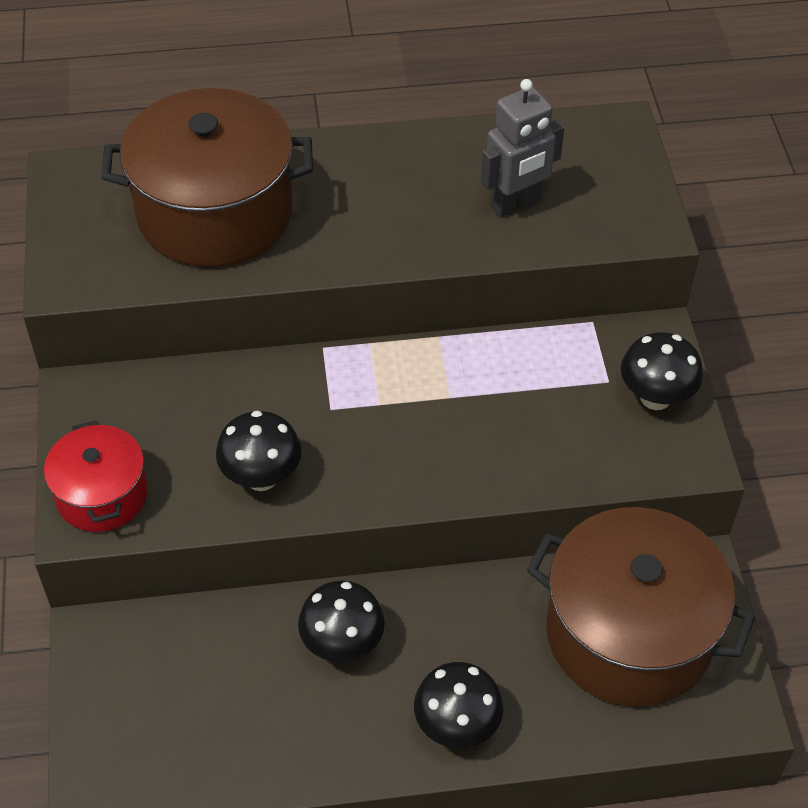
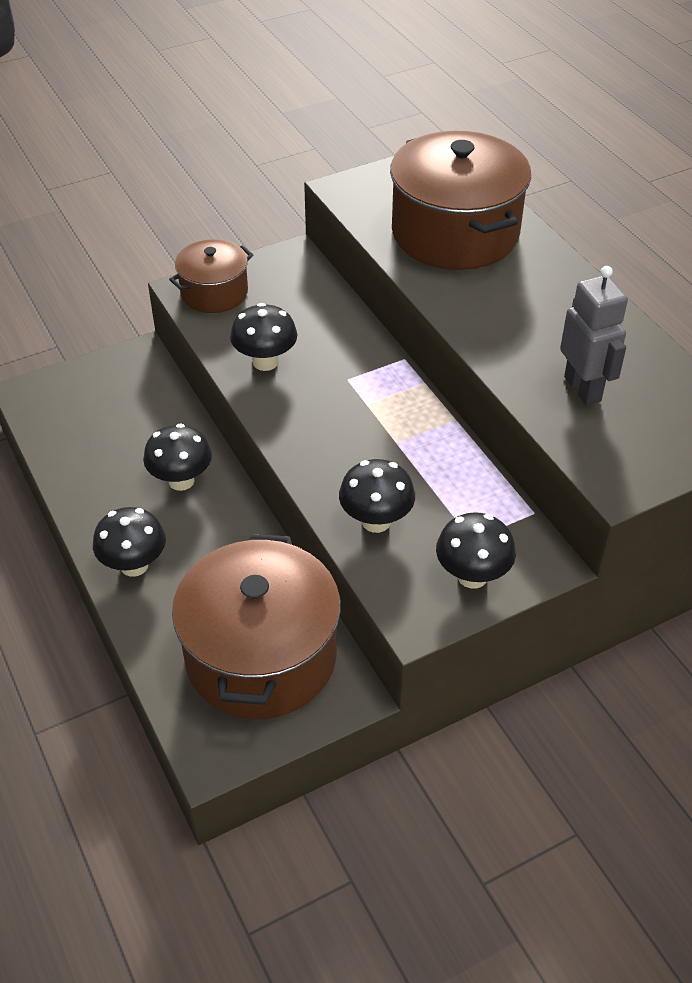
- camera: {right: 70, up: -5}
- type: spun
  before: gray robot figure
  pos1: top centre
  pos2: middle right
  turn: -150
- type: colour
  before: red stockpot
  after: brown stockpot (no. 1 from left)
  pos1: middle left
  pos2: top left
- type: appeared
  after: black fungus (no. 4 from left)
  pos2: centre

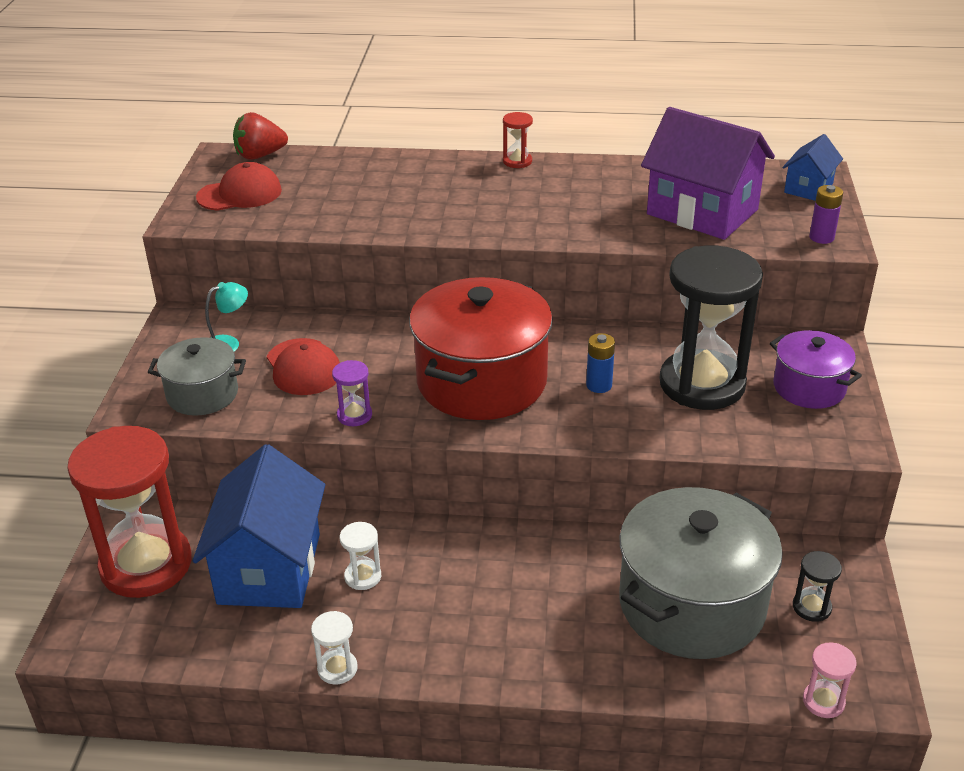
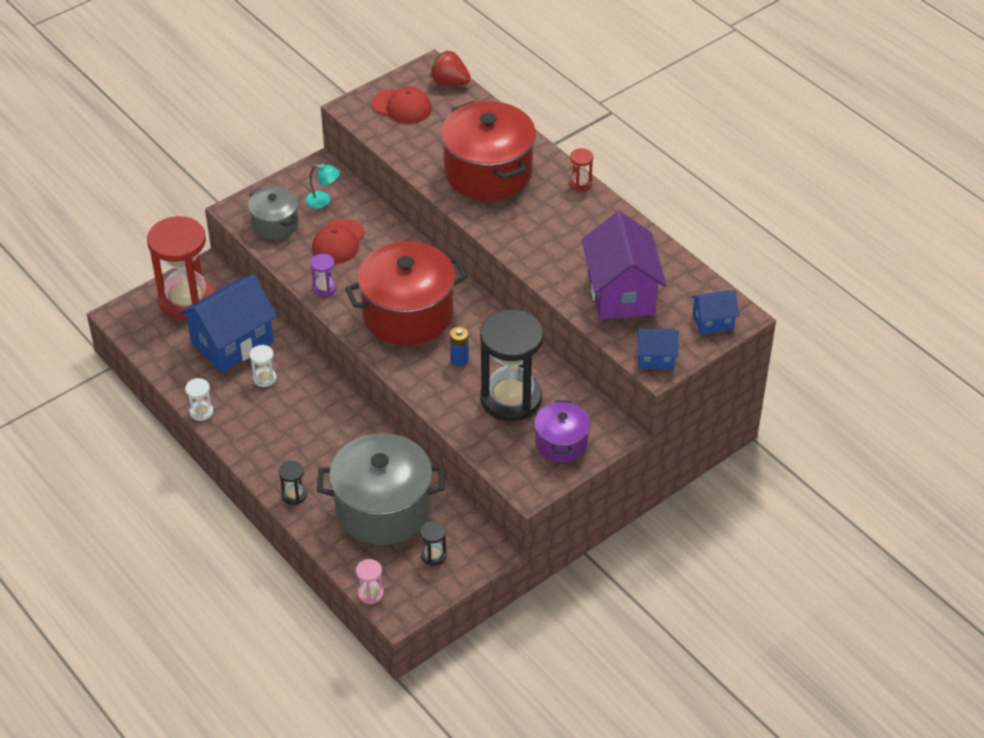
- camera: {right: 45, up: 10}
- type: exchanged
  before: royal purple power cell
  after: cobalt cottage (no. 2 from left)
  pos1: top right
  pos2: middle right
- type: appeared
  after: red stockpot (no. 2 from left)
  pos2: top centre
- type: appeared
  after: black hourglass (no. 1 from left)
  pos2: middle left

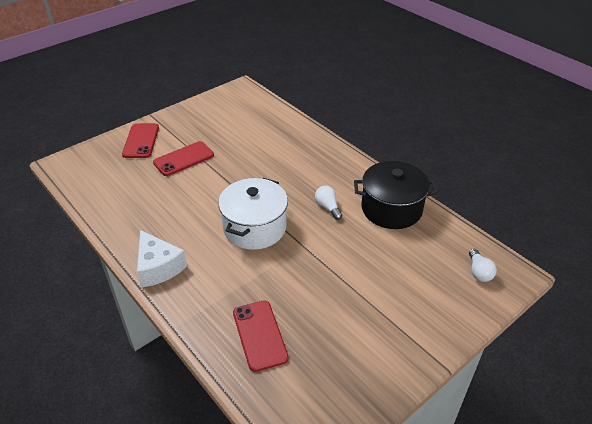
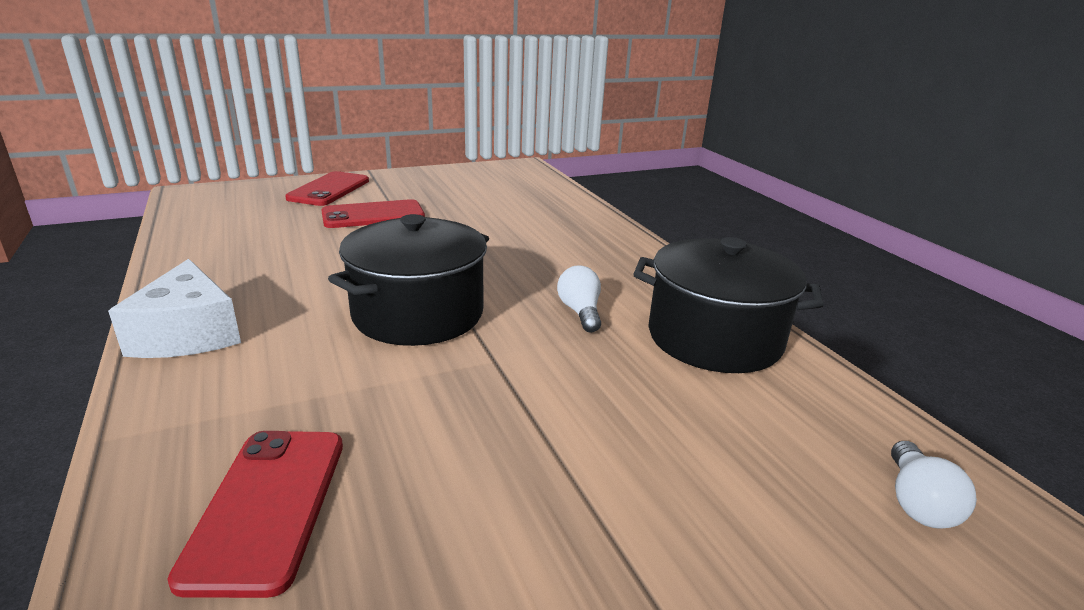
- camera: {right: 15, up: -15}
- type: colour
  before: pure white stockpot
  after: black stockpot (no. 1 from left)
  pos1: centre
  pos2: centre

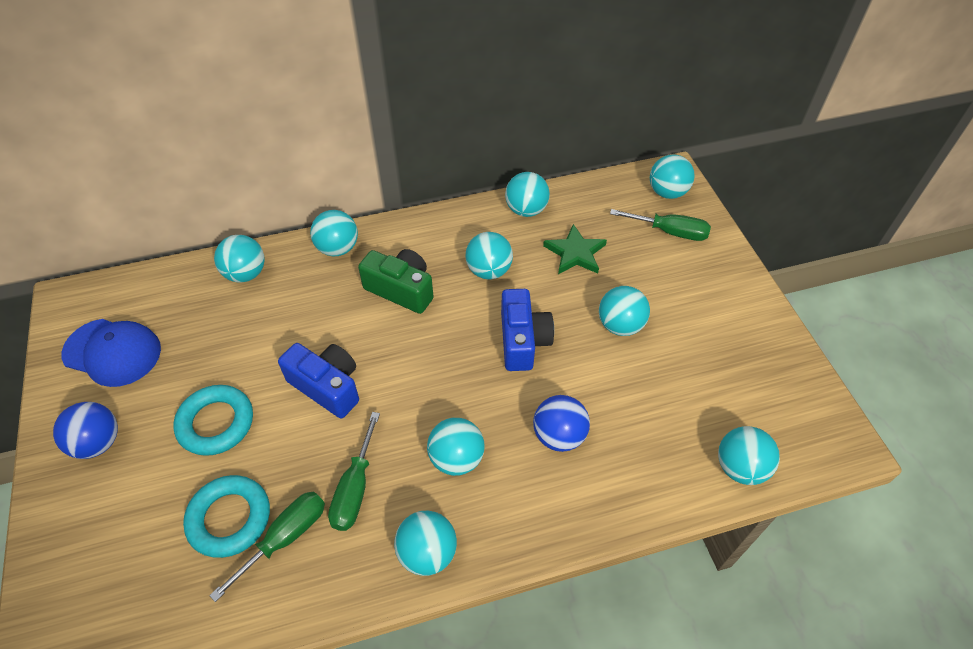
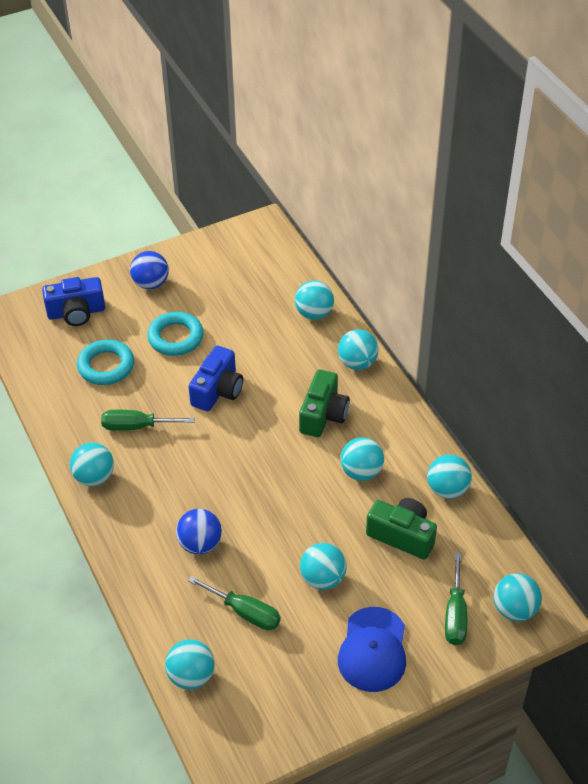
- camera: {right: 80, up: -5}
- type: exchanged
  before: emerald star
  after: emerald photo camera (no. 2 from left)
  pos1: centre
  pos2: bottom right
- type: relocated
  before: cobalt photo camera (no. 2 from left in the first image)
  after: cobalt photo camera (no. 1 from left)
  pos1: centre
  pos2: middle left
- type: relocated
  before: cobalt cap
  pos1: middle left
  pos2: bottom centre
- type: missing
  before: turquoise play ball (no. 4 from left)
  pos1: bottom centre
- type: relocated
  before: emerald screwdriver (no. 1 from left in the first image)
  after: emerald screwdriver (no. 2 from left)
  pos1: bottom left
  pos2: bottom centre

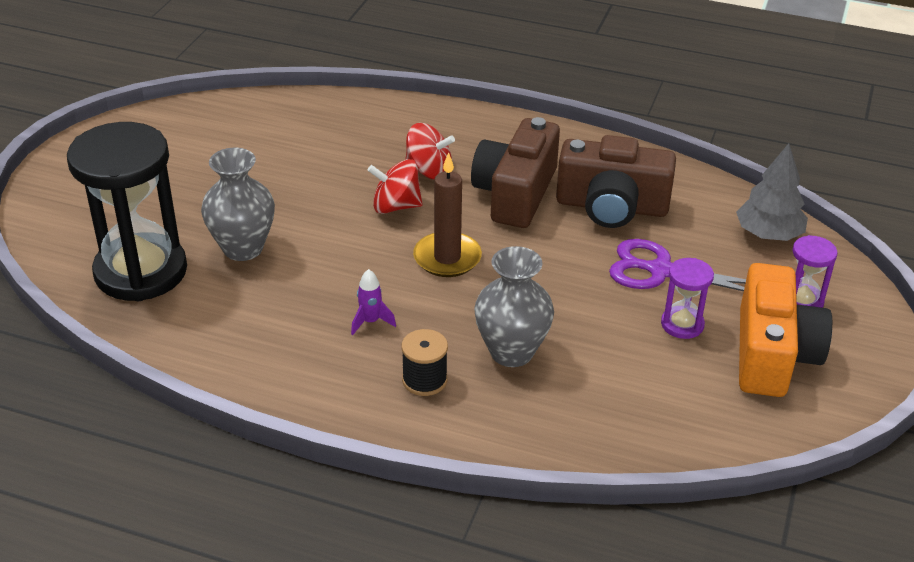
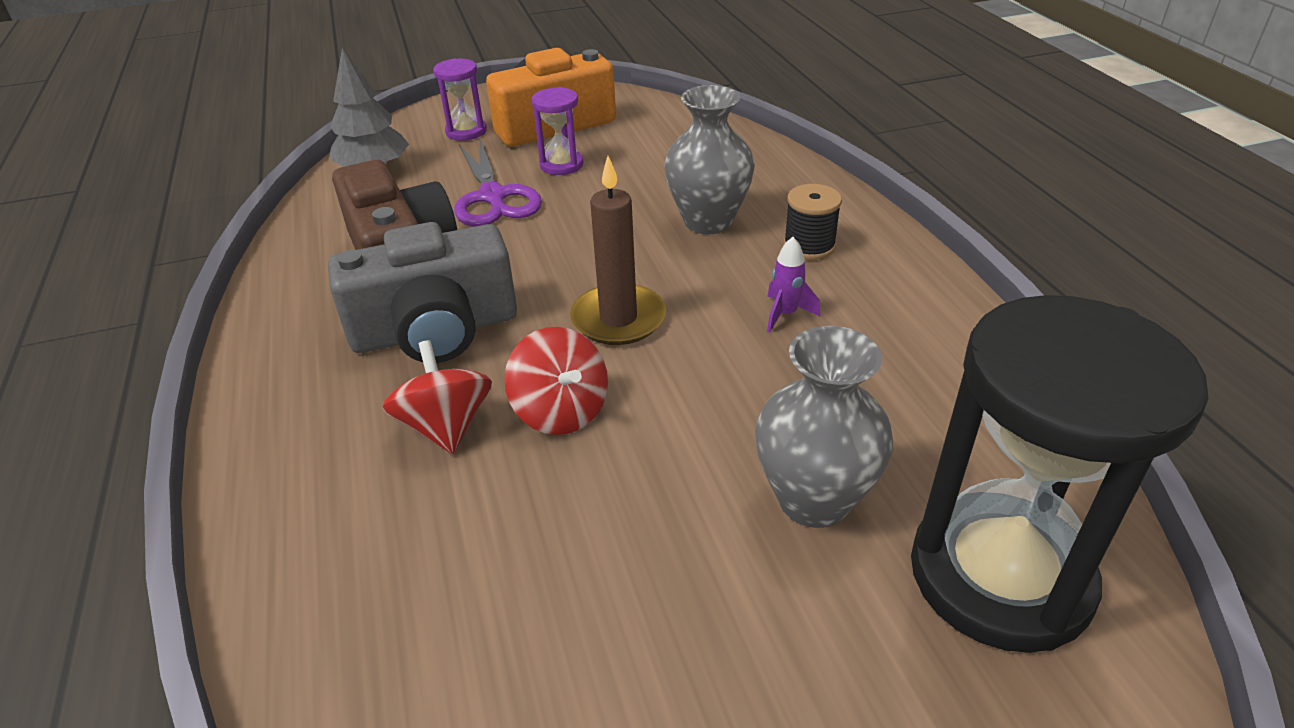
- camera: {right: -125, up: 0}
- type: colour
  before: brown photo camera (no. 1 from left)
  after: gray photo camera
  pos1: top centre
  pos2: middle left

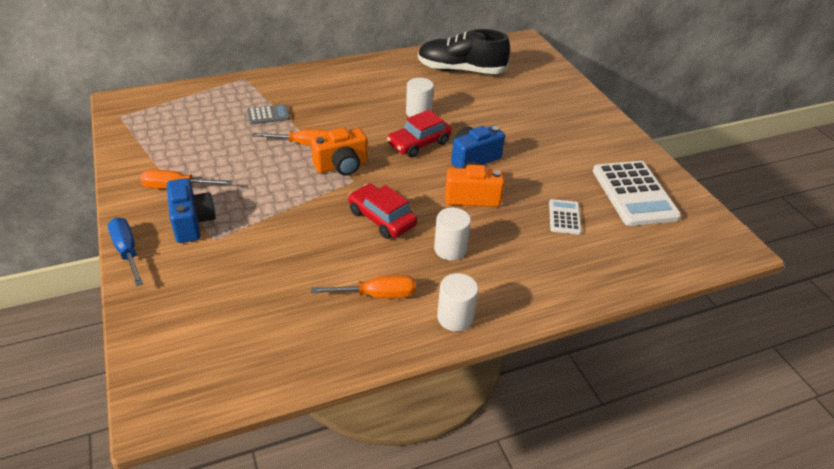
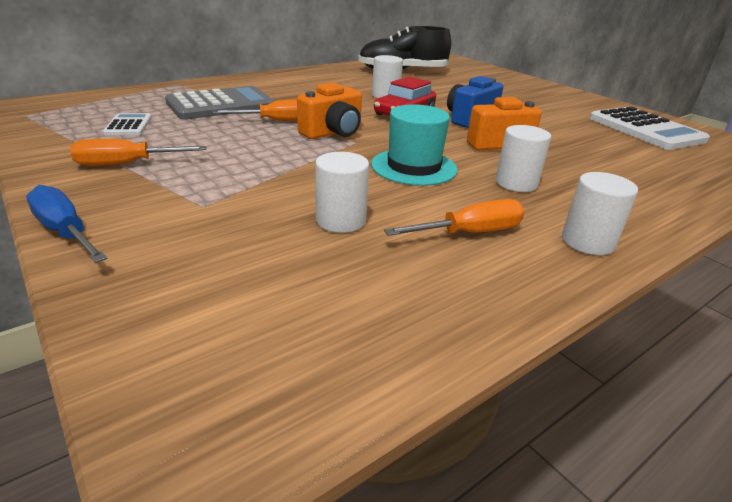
- camera: {right: -15, up: -10}
- type: size
  before: gray calculator
  pos1: top left
  pos2: top left
  scale: 2.01
- type: missing
  before: cobalt photo camera (no. 1 from left)
  pos1: middle left
- type: exchanged
  before: red toy car (no. 1 from left)
  after: turquoise tall hat
  pos1: centre
  pos2: top centre
- type: relocated
  before: pure white calculator (no. 1 from left)
  pos1: middle right
  pos2: top left
- type: appeared
  after: pure white cylinder (no. 1 from left)
  pos2: centre

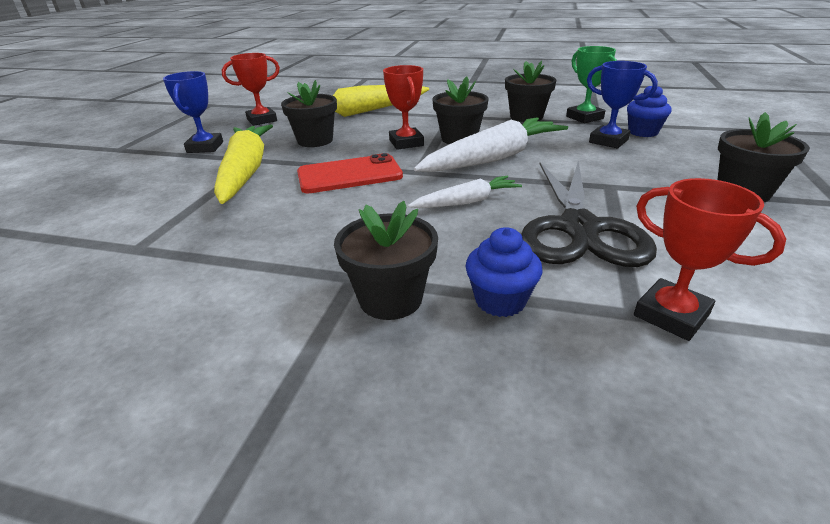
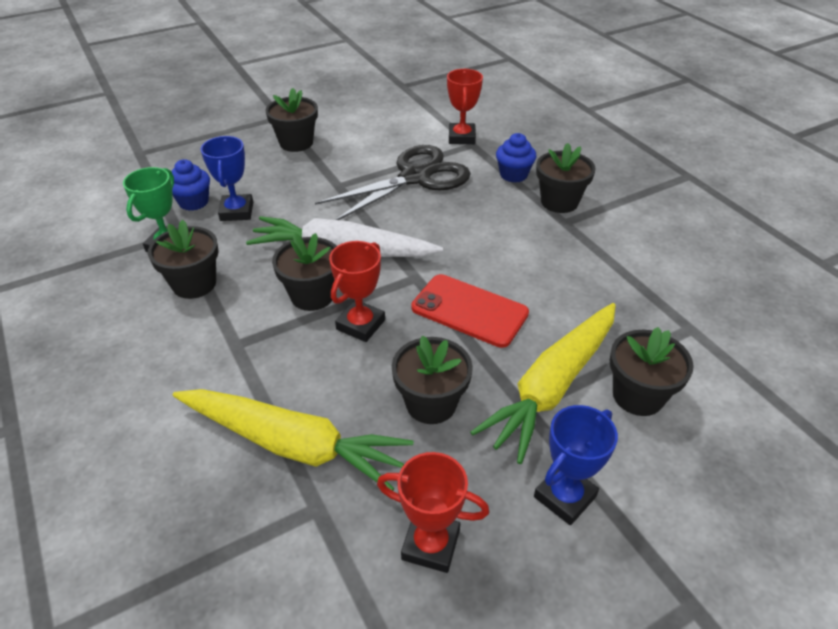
- camera: {right: -135, up: 10}
- type: missing
  before: pure white carrot (no. 1 from left)
  pos1: centre
- type: appeared
  after: black potted plant (no. 6 from left)
  pos2: middle right

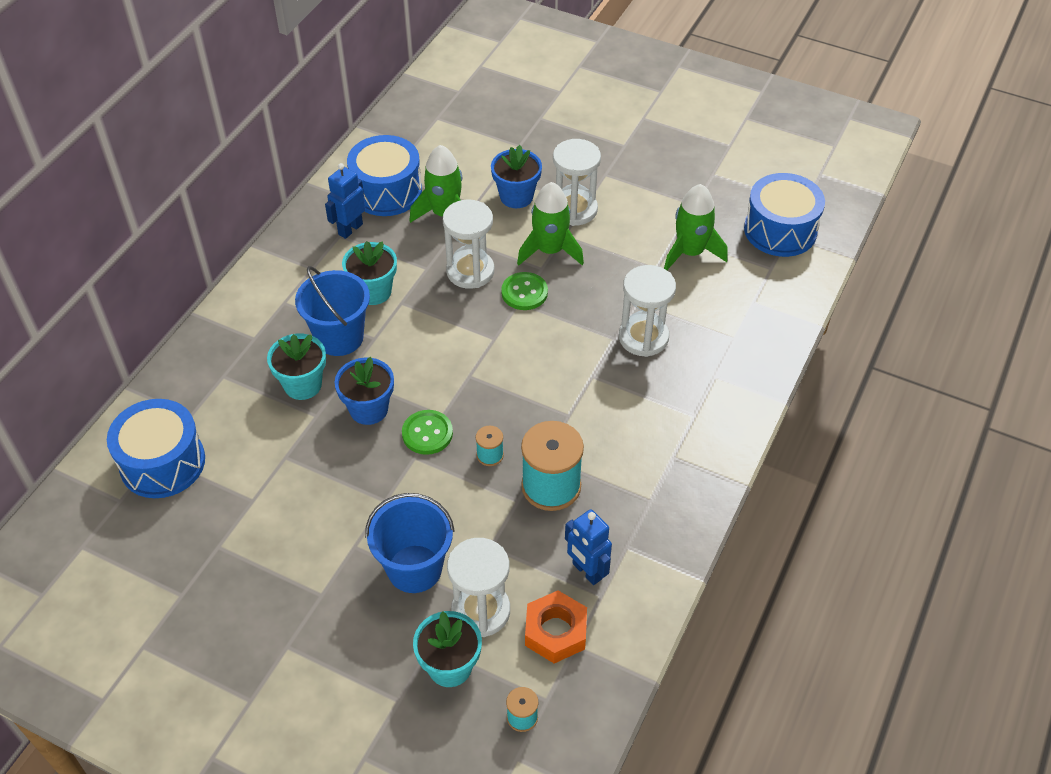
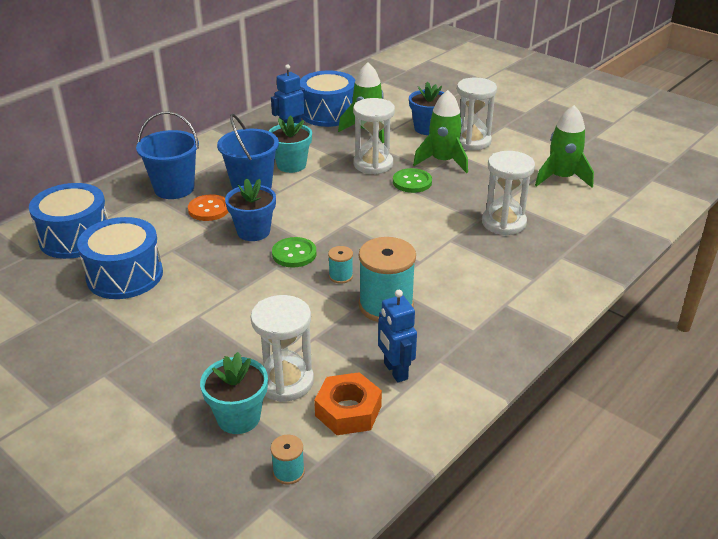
- camera: {right: 15, up: -15}
- type: relocated
  before: cobalt drum (no. 3 from left in the first image)
  after: cobalt drum (no. 2 from left)
  pos1: top right
  pos2: middle left
- type: exchanged
  before: turquoise potted plant (no. 1 from left)
  after: orange button
  pos1: middle left
  pos2: middle left
- type: relocated
  before: cobalt sand bucket (no. 2 from left in the first image)
  after: cobalt sand bucket (no. 1 from left)
  pos1: bottom centre
  pos2: top left

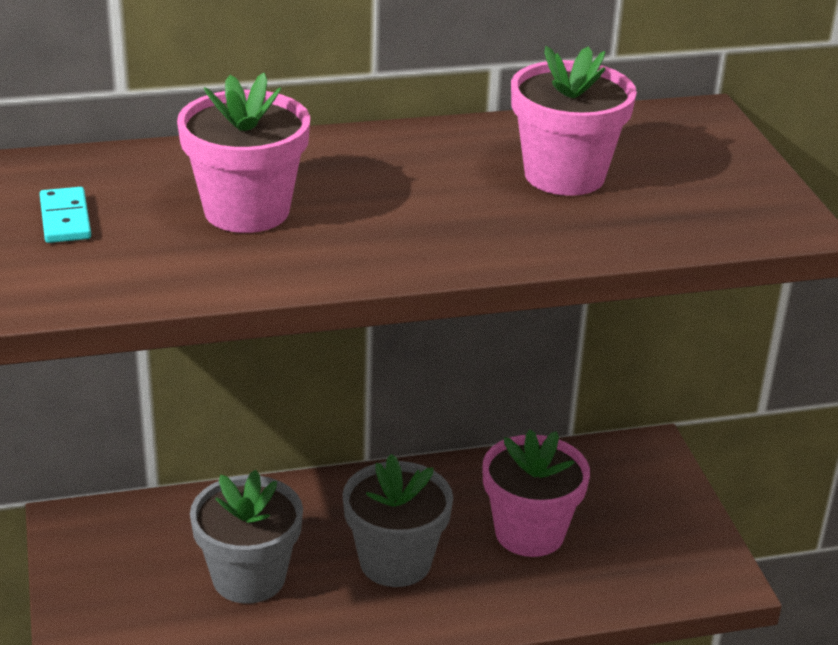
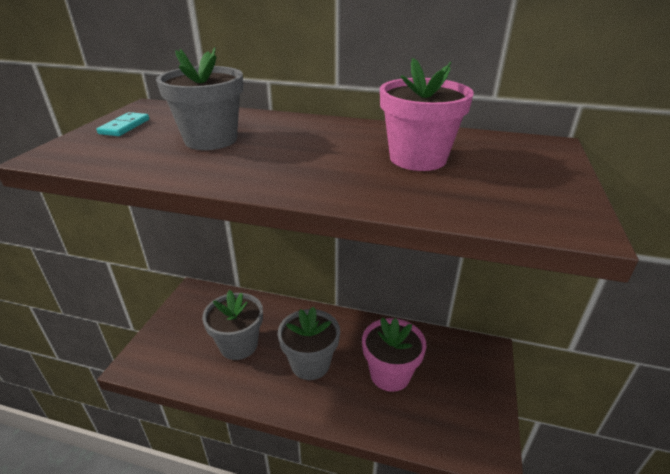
- camera: {right: 30, up: 0}
- type: colour
  before: rose-pink potted plant (no. 1 from left)
  after: gray potted plant (no. 1 from left)
  pos1: top left
  pos2: top left

